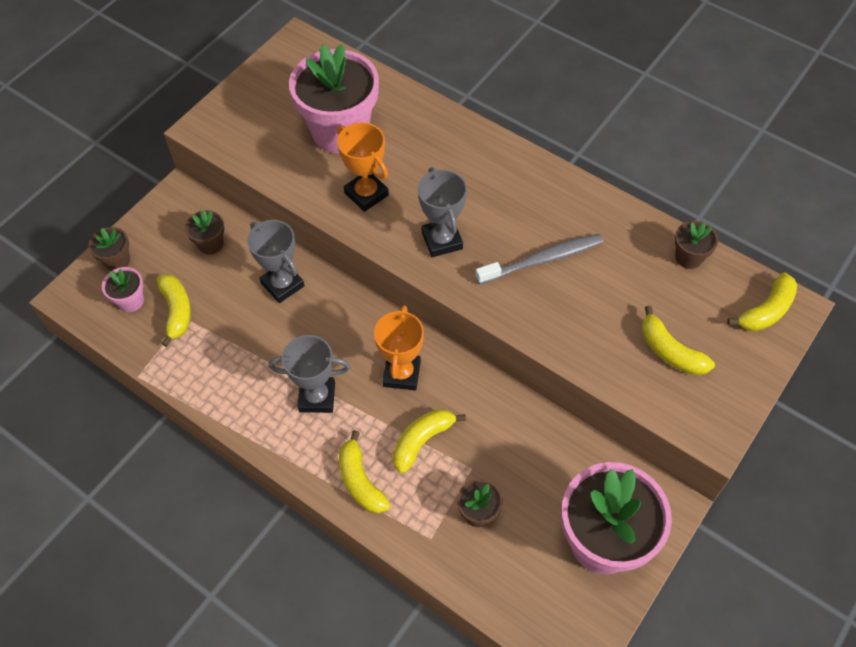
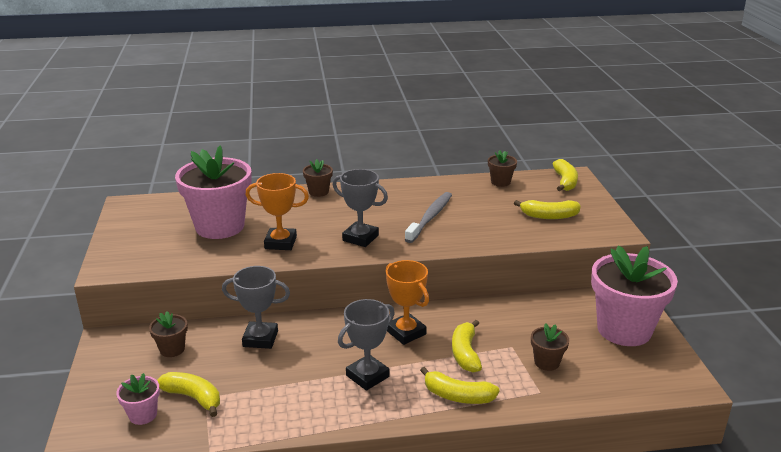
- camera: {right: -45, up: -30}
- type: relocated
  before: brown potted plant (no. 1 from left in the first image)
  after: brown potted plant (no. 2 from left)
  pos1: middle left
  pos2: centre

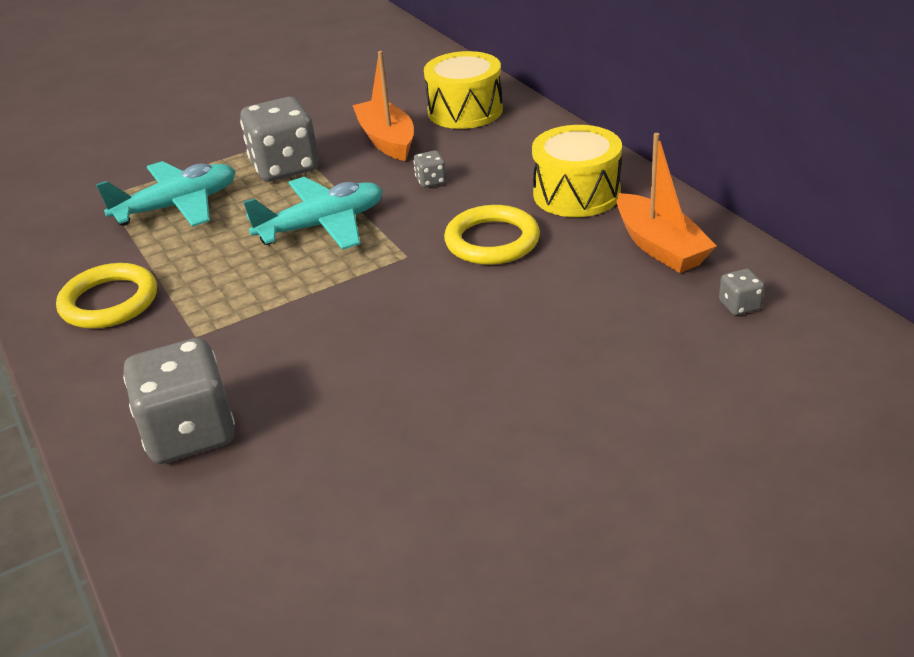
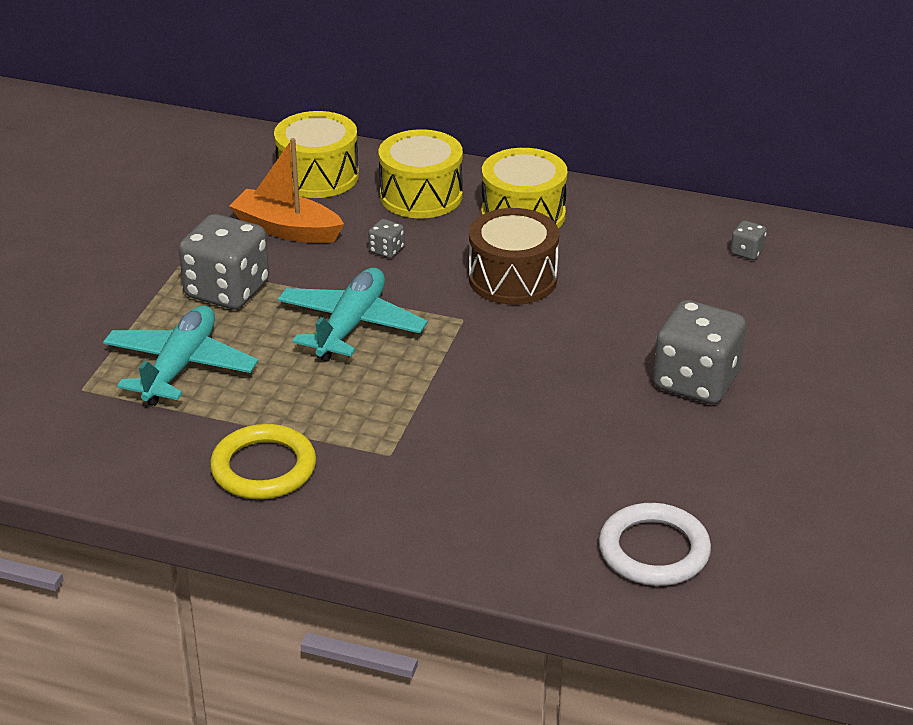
- camera: {right: -45, up: 0}
- type: missing
  before: orange boat (no. 2 from left)
  pos1: top right
- type: exchanged
  before: golden ring (no. 2 from left)
  after: brown drum
  pos1: centre
  pos2: centre
- type: relocated
  before: gray game die (no. 1 from left in the first image)
  after: gray game die (no. 3 from left)
  pos1: middle left
  pos2: middle right
- type: appeared
  after: golden drum (no. 2 from left)
  pos2: top centre
- type: appeared
  after: pure white ring
  pos2: bottom right

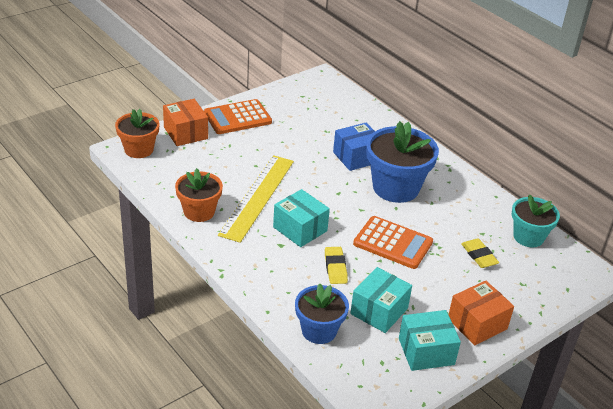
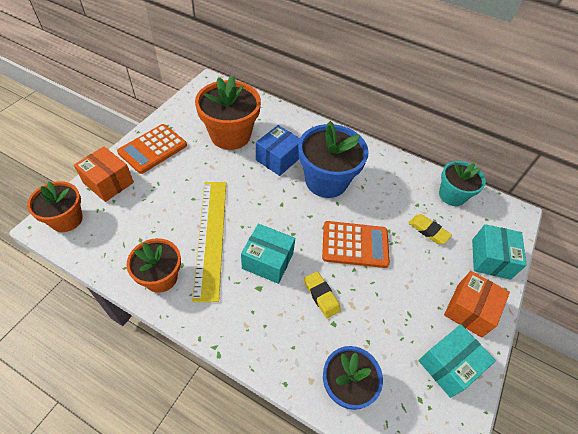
- camera: {right: -25, up: 15}
- type: relocated
  before: turquoise parcel (no. 2 from left in the first image)
  after: turquoise parcel (no. 3 from left)
  pos1: bottom centre
  pos2: middle right
- type: appeared
  after: orange potted plant (no. 3 from left)
  pos2: top centre

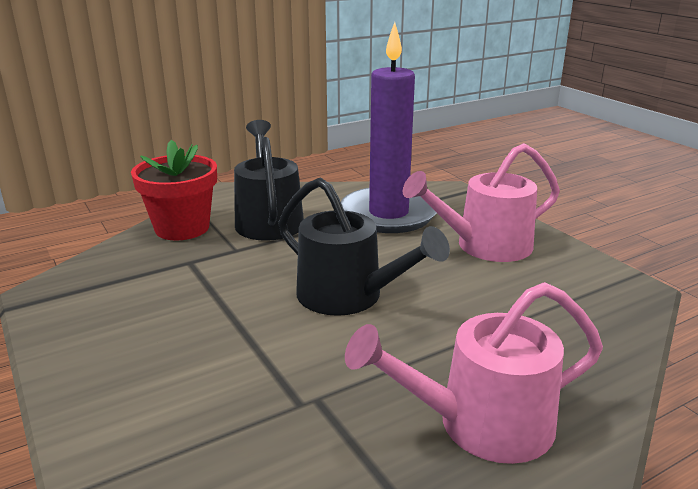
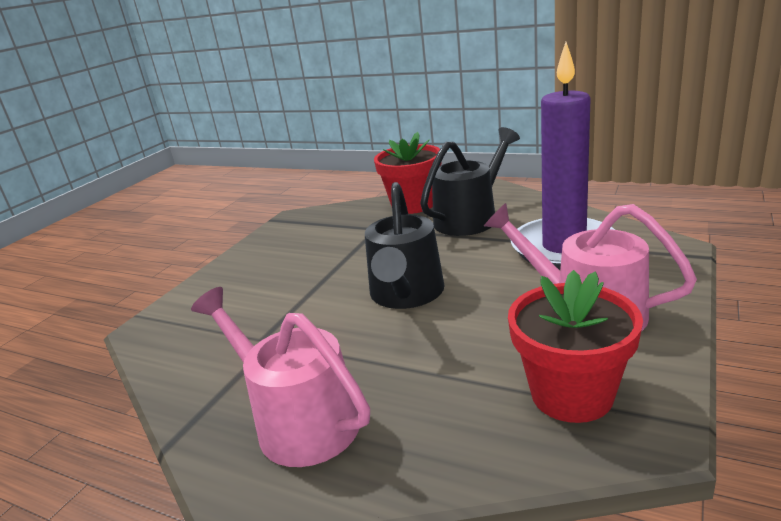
- camera: {right: 60, up: 0}
- type: appeared
  after: red potted plant (no. 2 from left)
  pos2: middle right

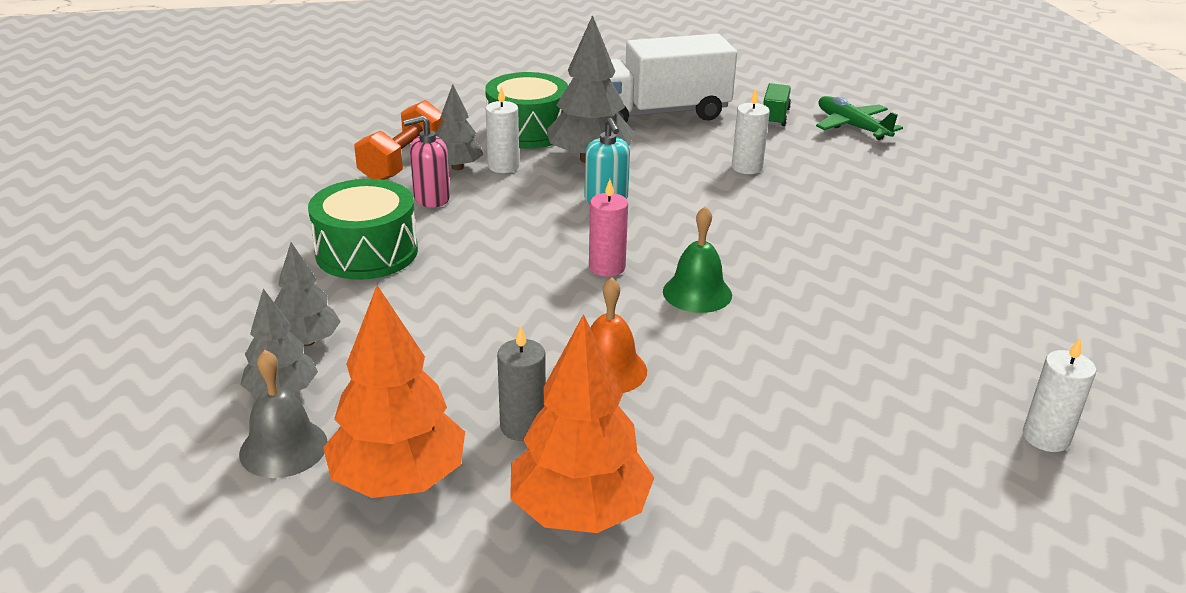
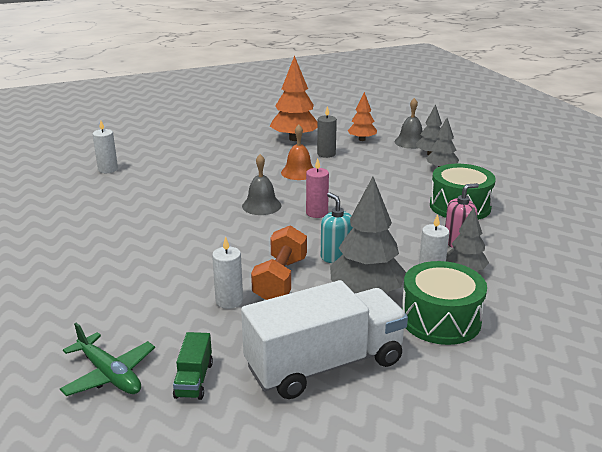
- camera: {right: 170, up: -5}
- type: relocated
  before: orange hand weight
  pos1: top centre
  pos2: centre
- type: colour
  before: emerald school bell
  after: gray school bell (no. 1 from left)
  pos1: centre
  pos2: centre
- type: size
  before: orange fir tree (no. 1 from left in the first image)
  pos1: middle left
  pos2: top centre
  scale: 0.59

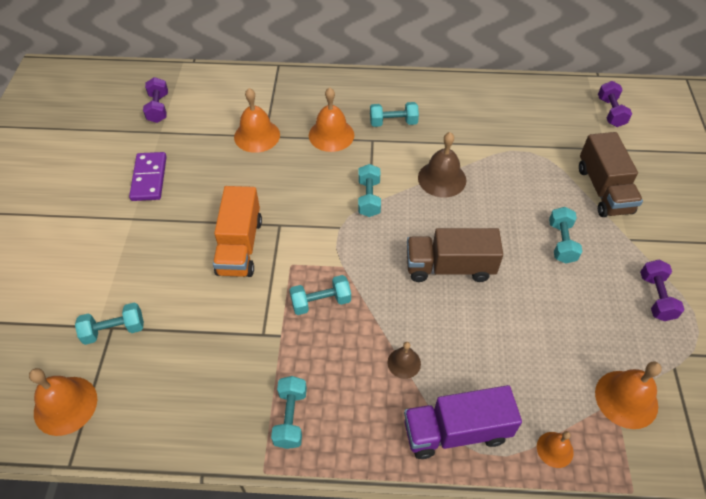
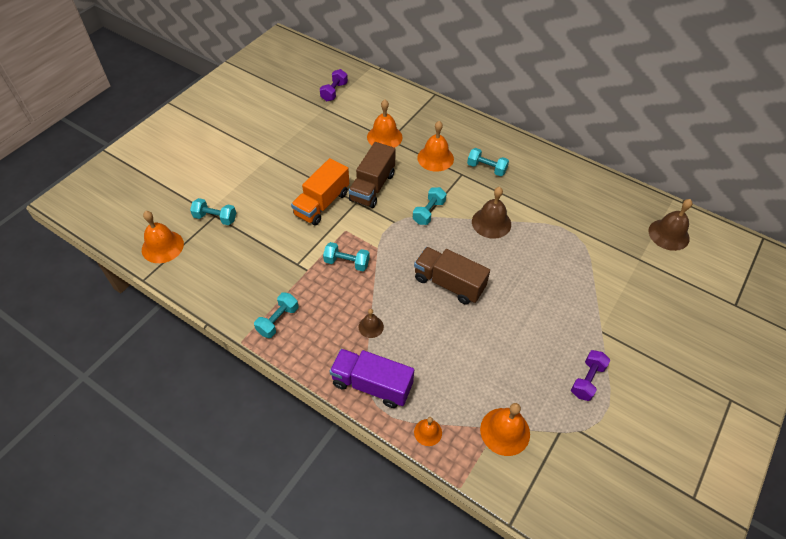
- camera: {right: 30, up: 0}
- type: exchanged
  before: royal purple hand weight (no. 2 from left)
  after: brown school bell (no. 3 from left)
  pos1: top right
  pos2: middle right
- type: relocated
  before: brown truck (no. 2 from left in the first image)
  after: brown truck (no. 1 from left)
  pos1: middle right
  pos2: top centre
- type: missing
  before: royal purple domino
  pos1: middle left
- type: missing
  before: turquoise hand weight (no. 6 from left)
  pos1: middle right

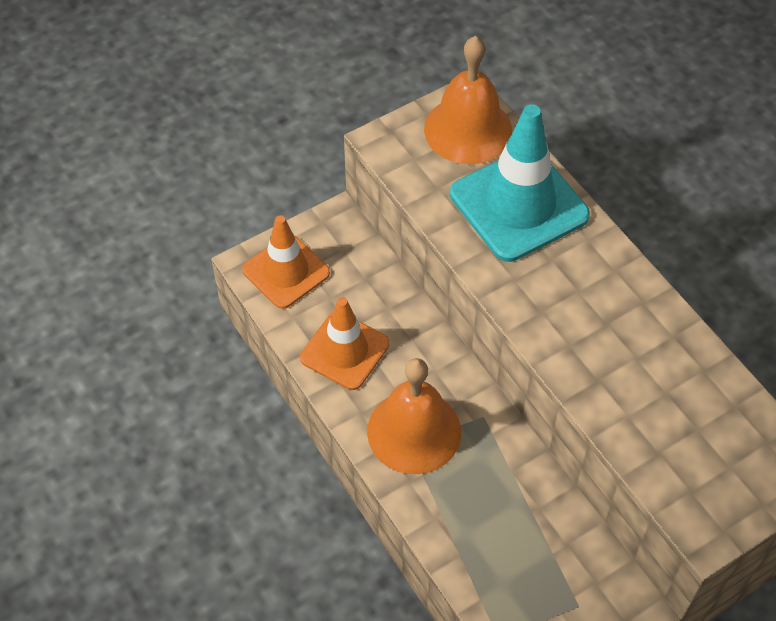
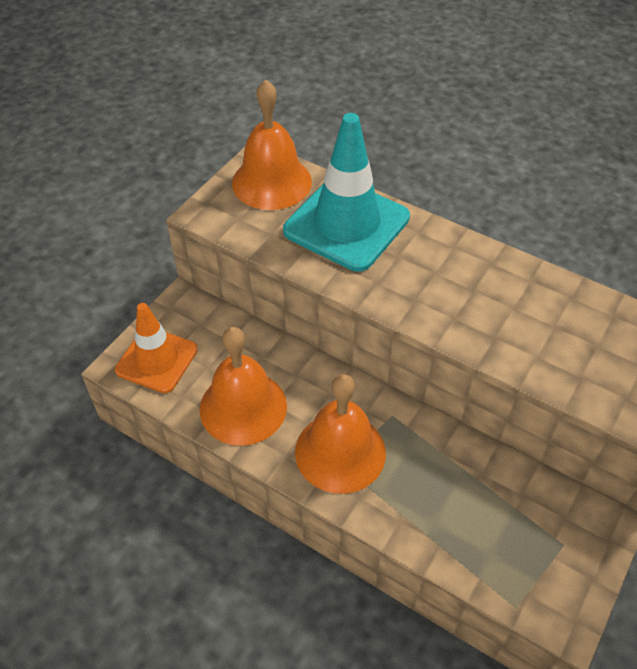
- camera: {right: -25, up: -5}
- type: exchanged
  before: orange road cone (no. 2 from left)
  after: orange school bell (no. 1 from left)
  pos1: centre
  pos2: centre

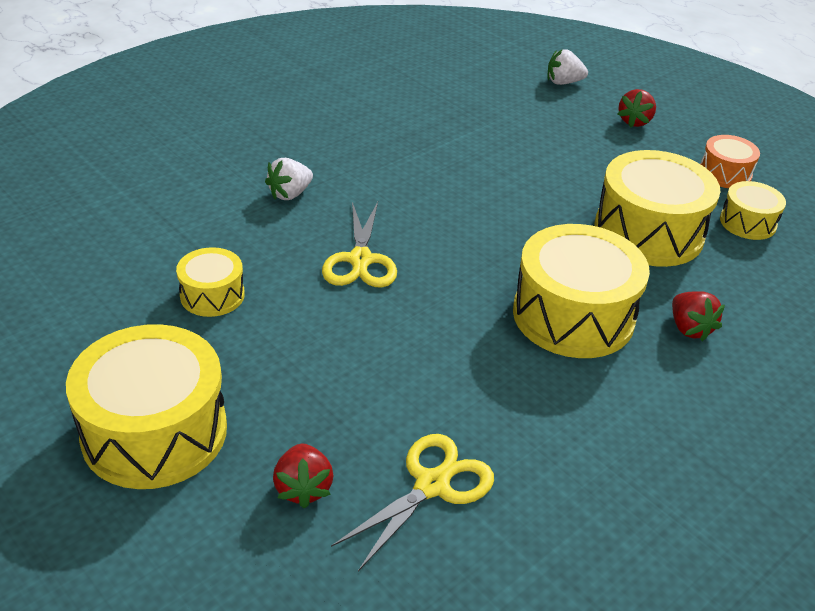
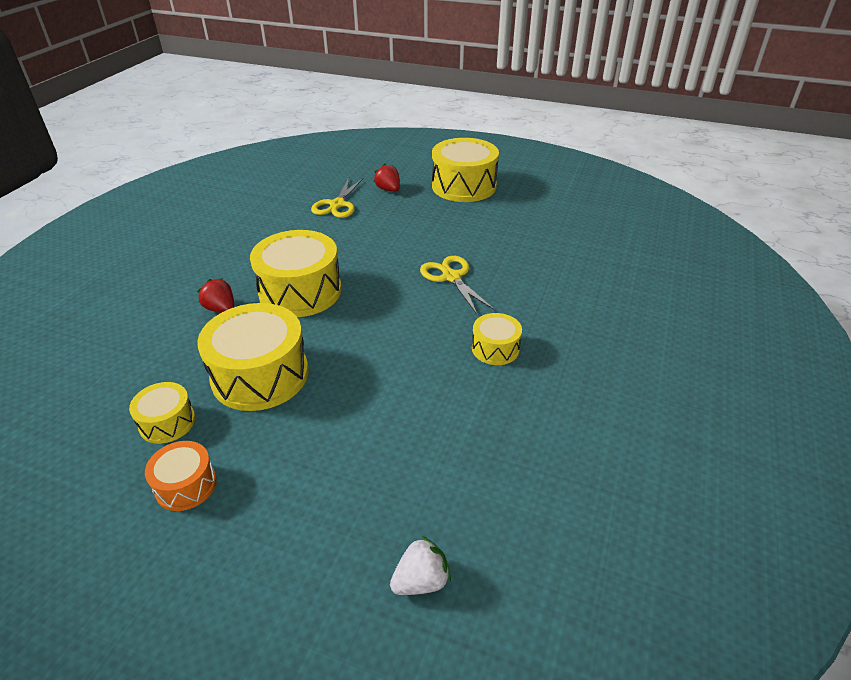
- camera: {right: 155, up: 0}
- type: missing
  before: red berry (no. 2 from left)
  pos1: top right
- type: missing
  before: pure white berry (no. 1 from left)
  pos1: top centre
- type: relocated
  before: golden drum (no. 2 from left in the first image)
  after: golden drum (no. 5 from left)
  pos1: middle left
  pos2: centre

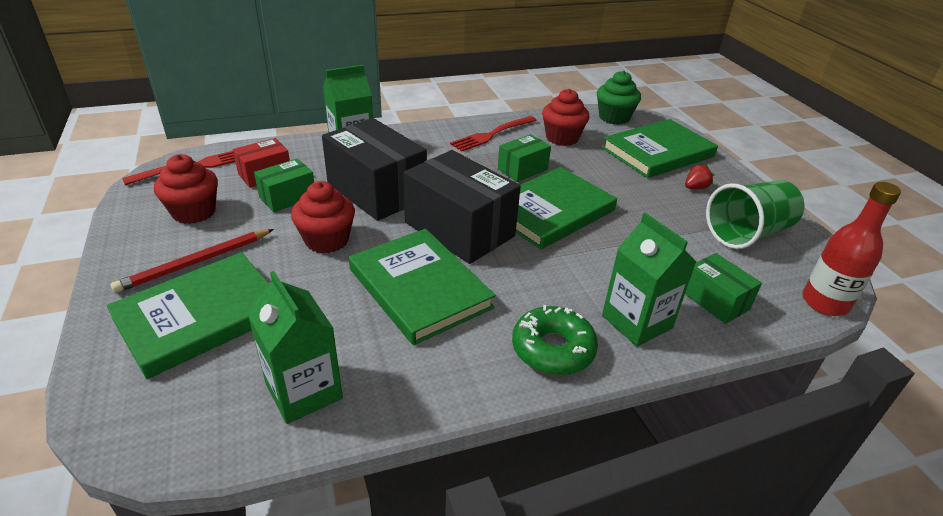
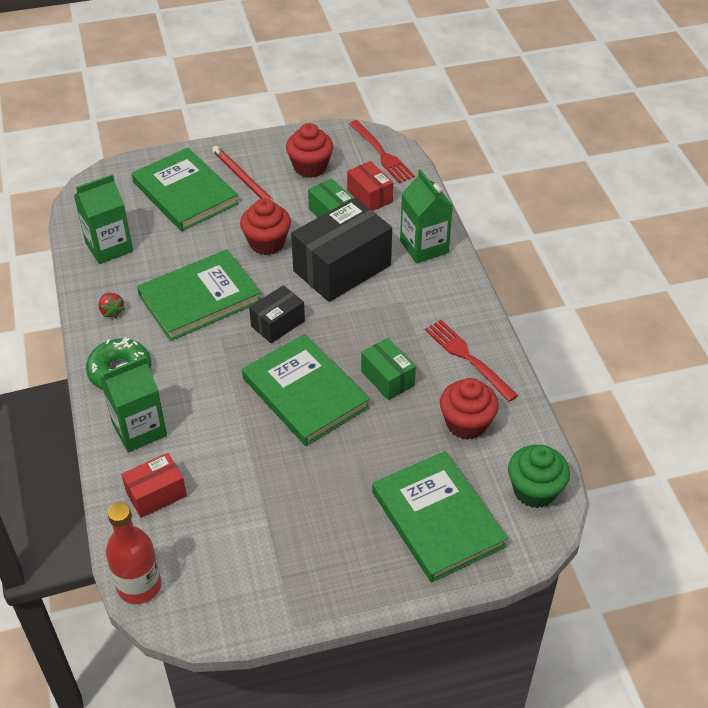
- camera: {right: 95, up: 10}
- type: size
  before: black parcel (no. 2 from left in the first image)
  pos1: centre
  pos2: centre
  scale: 0.53
- type: relocated
  before: red berry
  pos1: middle right
  pos2: middle left
- type: missing
  before: emerald cup
  pos1: middle right
- type: colour
  before: emerald parcel (no. 3 from left)
  after: red parcel (no. 1 from left)
  pos1: middle right
  pos2: bottom left

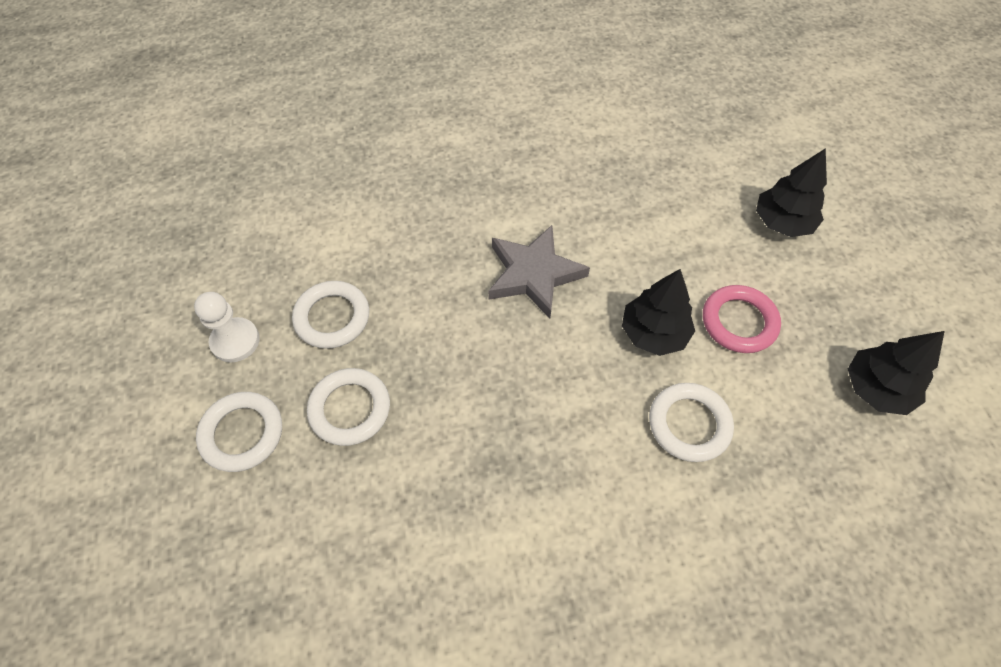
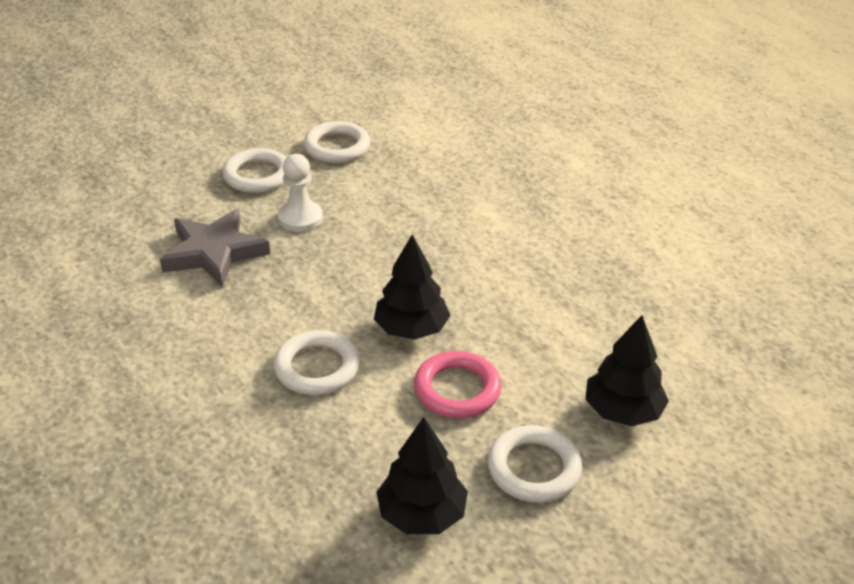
- camera: {right: 70, up: -20}
- type: relocated
  before: gray star
  pos1: centre
  pos2: middle left
- type: relocated
  before: pure white chess pawn
  pos1: middle left
  pos2: top centre
- type: relocated
  before: pure white ring (no. 1 from left in the first image)
  after: pure white ring (no. 4 from left)
  pos1: middle left
  pos2: bottom centre

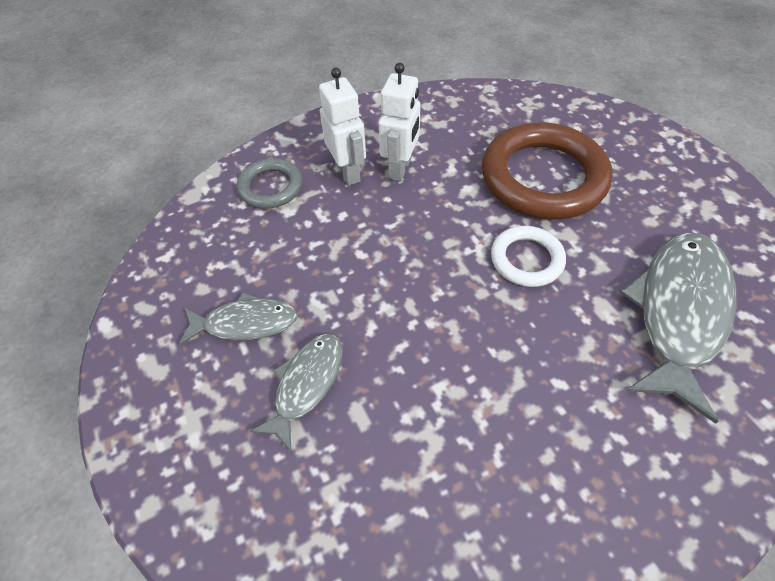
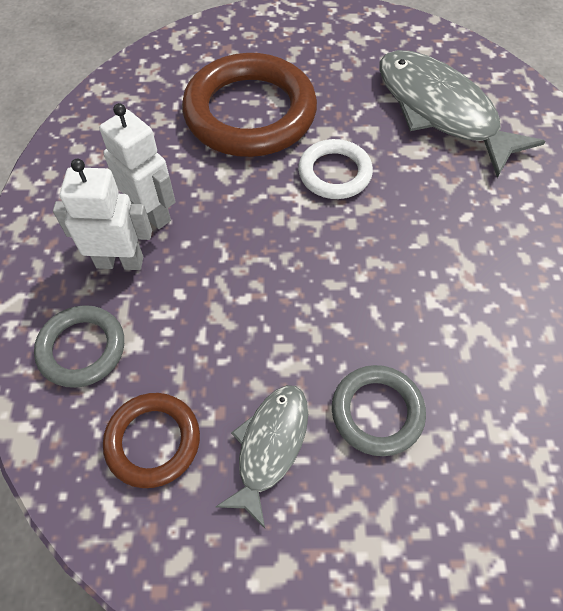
- camera: {right: -65, up: 5}
- type: exchanged
  before: gray fish figure (no. 2 from left)
  after: gray ring (no. 2 from left)
  pos1: bottom centre
  pos2: bottom right
- type: appeared
  after: brown ring (no. 1 from left)
  pos2: bottom left

